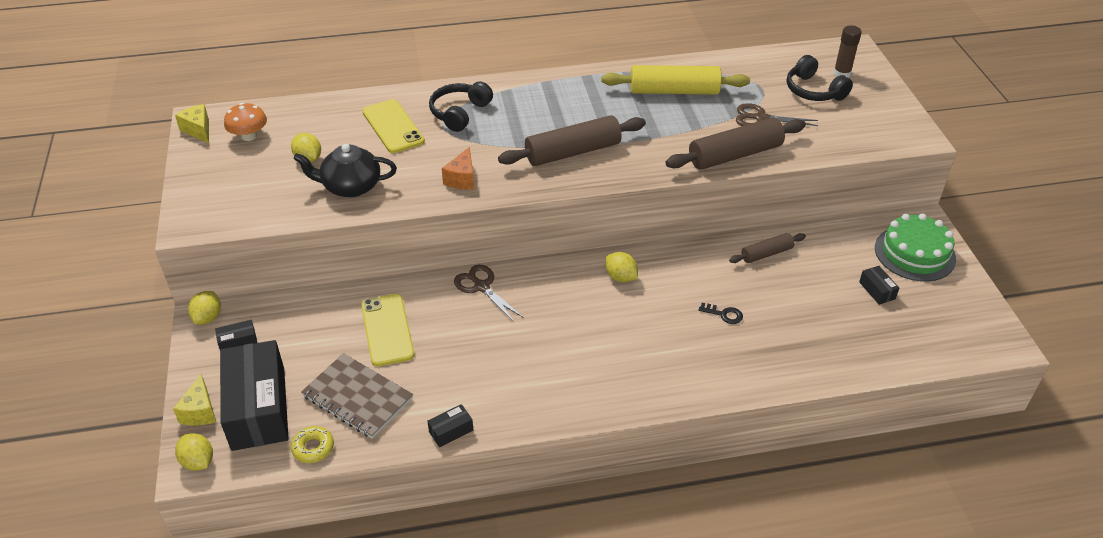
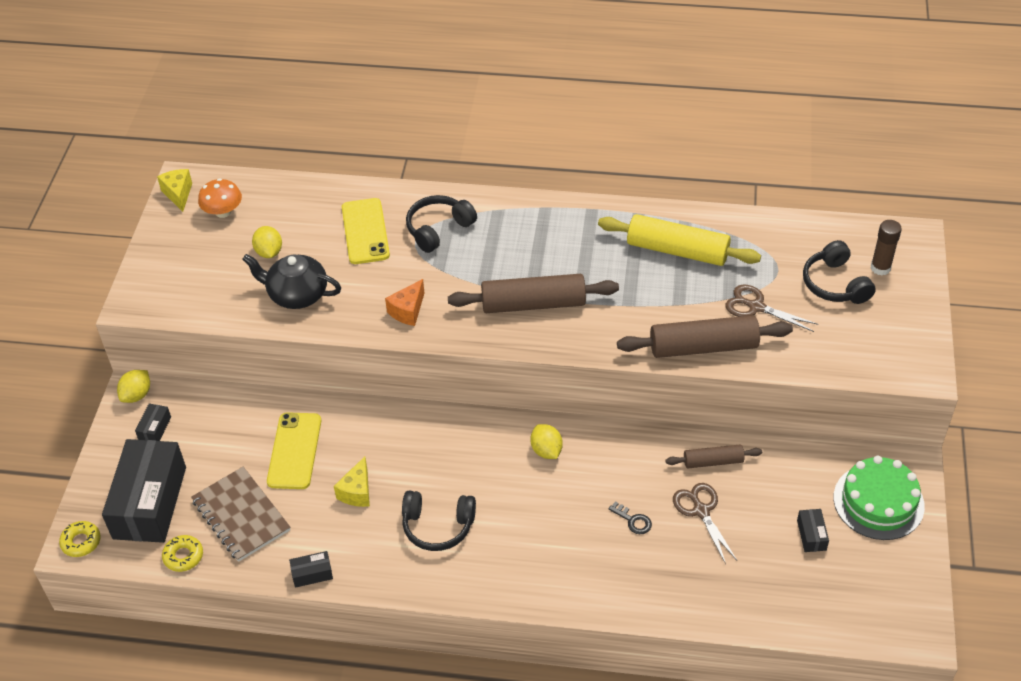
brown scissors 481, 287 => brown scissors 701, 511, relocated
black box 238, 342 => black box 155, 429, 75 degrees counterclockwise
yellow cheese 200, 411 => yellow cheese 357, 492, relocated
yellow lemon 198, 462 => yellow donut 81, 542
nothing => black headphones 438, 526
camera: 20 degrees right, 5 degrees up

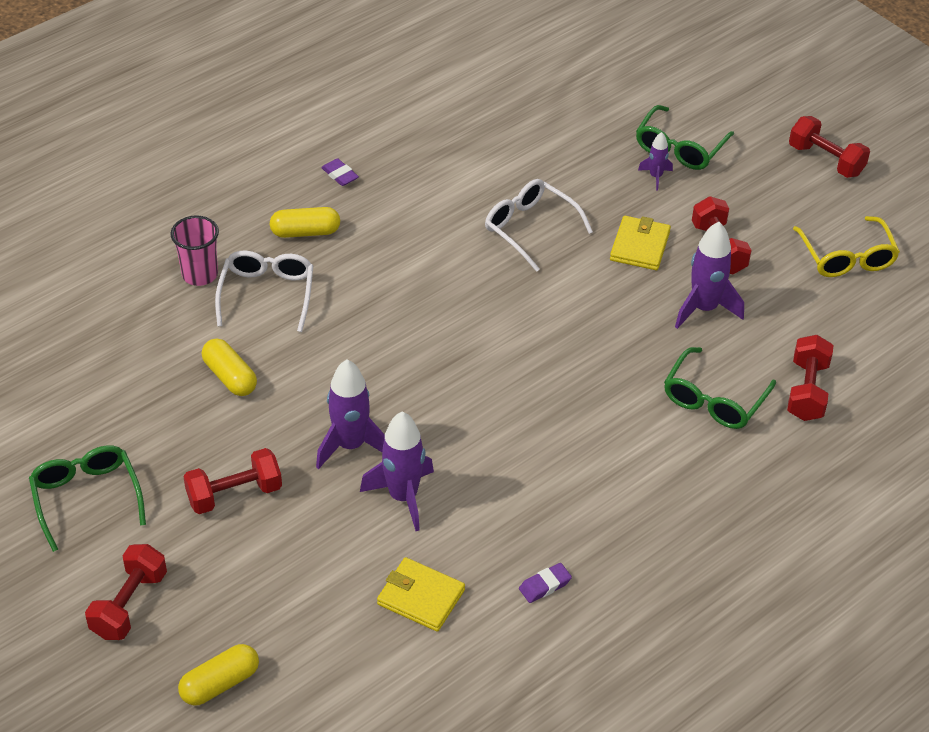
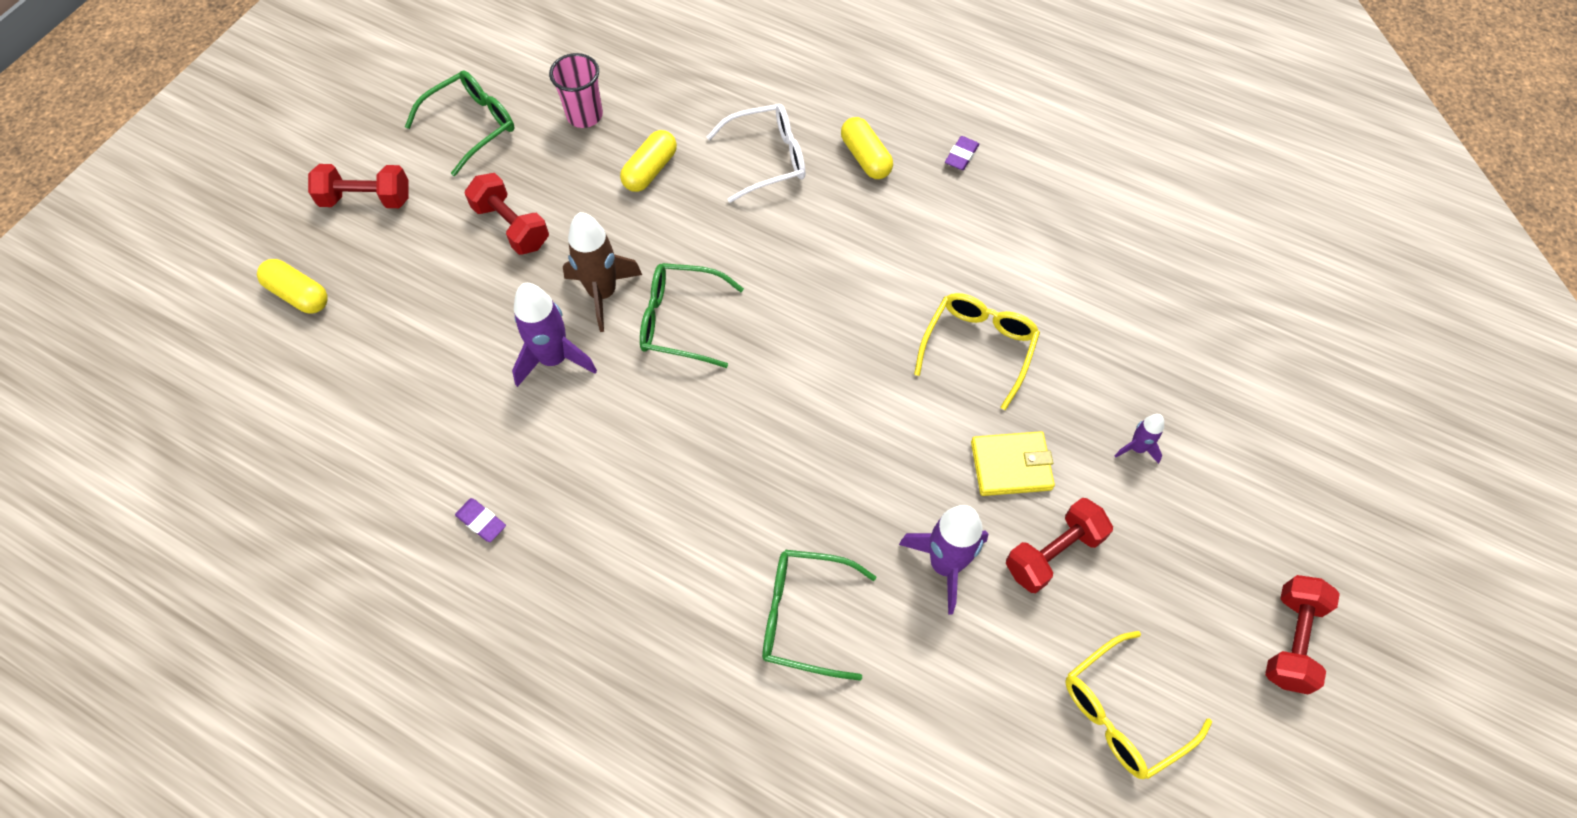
green glasses 680, 148 => green glasses 680, 321, relocated
white glasses 530, 228 => yellow glasses 978, 348
pink cup 200, 274 => pink cup 584, 115, relocated
red dumbbell 807, 391 => nothing
purple rocket 351, 445 => brown rocket 603, 294
yellow wallet 421, 597 => nothing
camera: 70 degrees right, 15 degrees up

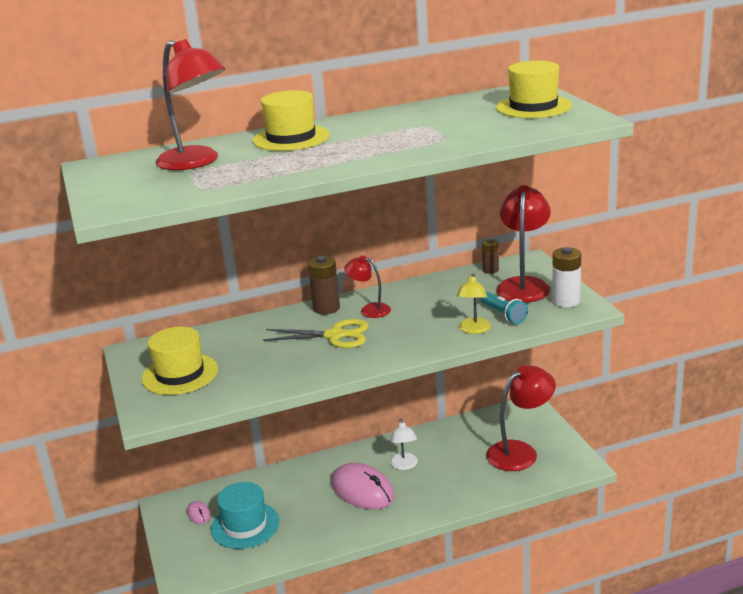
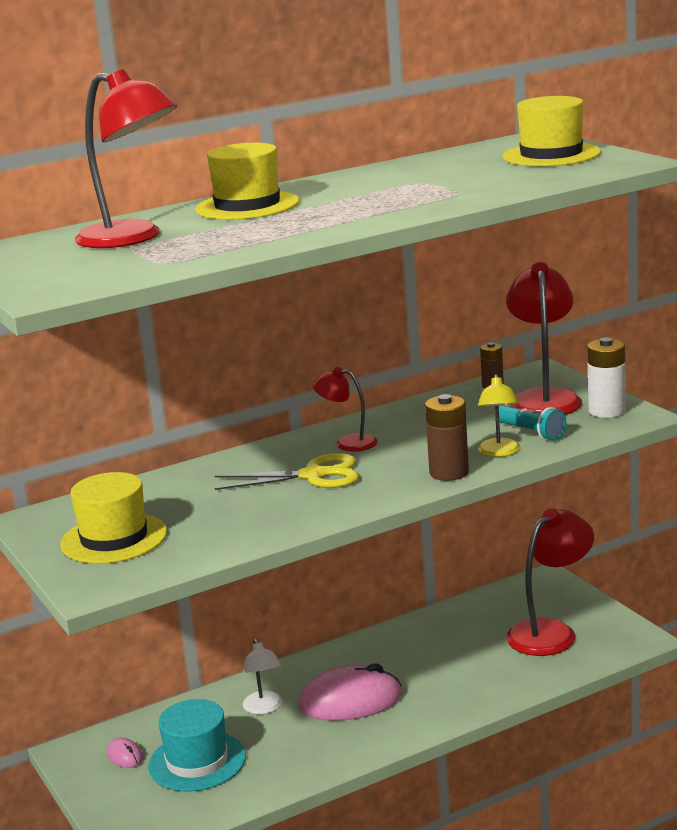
brown battery 326, 308 => brown battery 449, 473, relocated
white lamp 404, 465 => white lamp 264, 708, relocated
pink mouse 363, 490 => pink mouse 350, 701, 45 degrees counterclockwise
camera: 10 degrees left, 5 degrees down

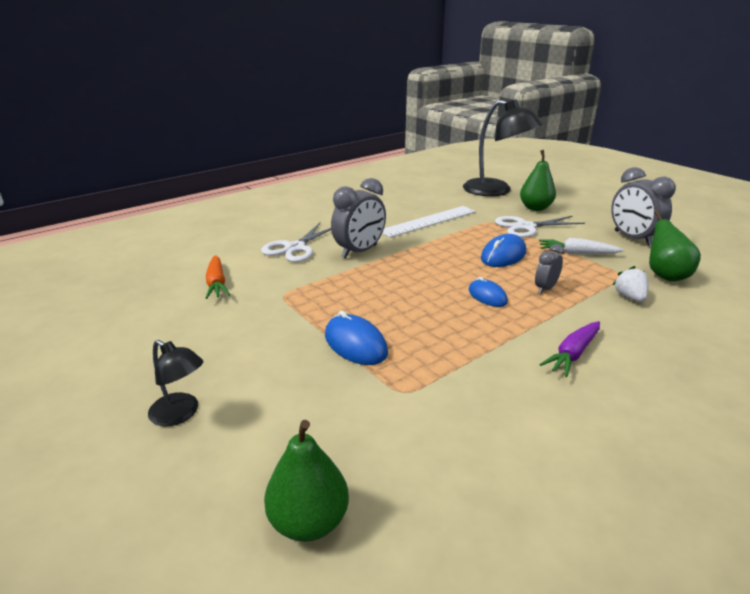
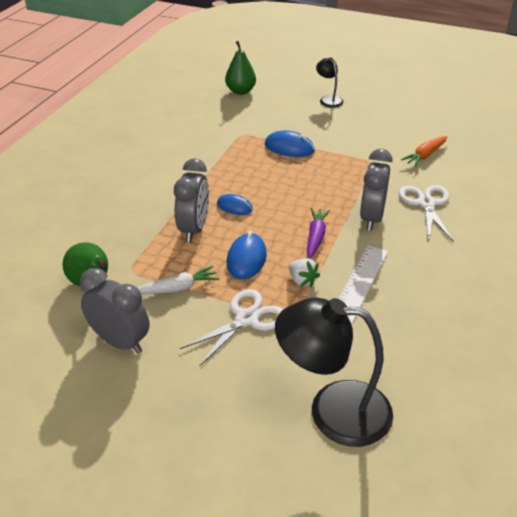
green pear 535, 208 => nothing
grey clock 545, 289 => grey clock 194, 229, x1.80
orange carrot 217, 283 => orange carrot 425, 155, 90 degrees counterclockwise
white strawberry 629, 297 => white strawberry 302, 281, relocated
purple carrot 573, 354 => purple carrot 315, 237, relocated
black lamp 181, 414 => black lamp 328, 99, 60 degrees clockwise
camera: 150 degrees right, 10 degrees up

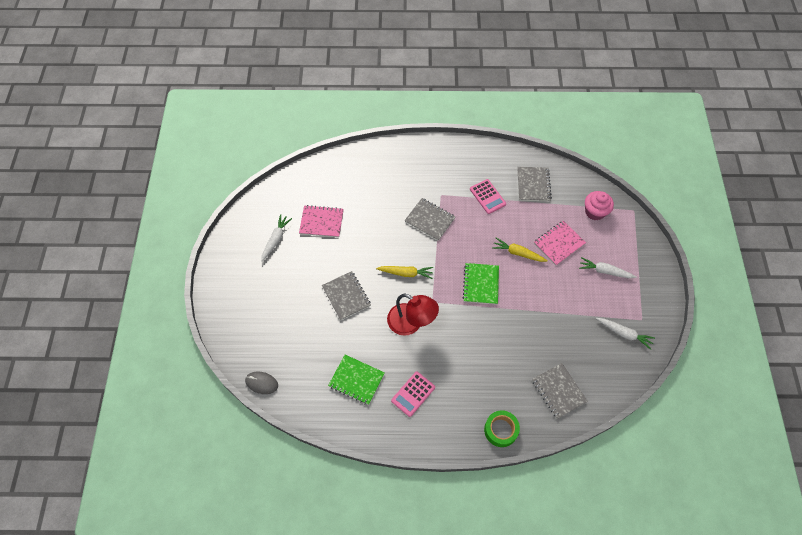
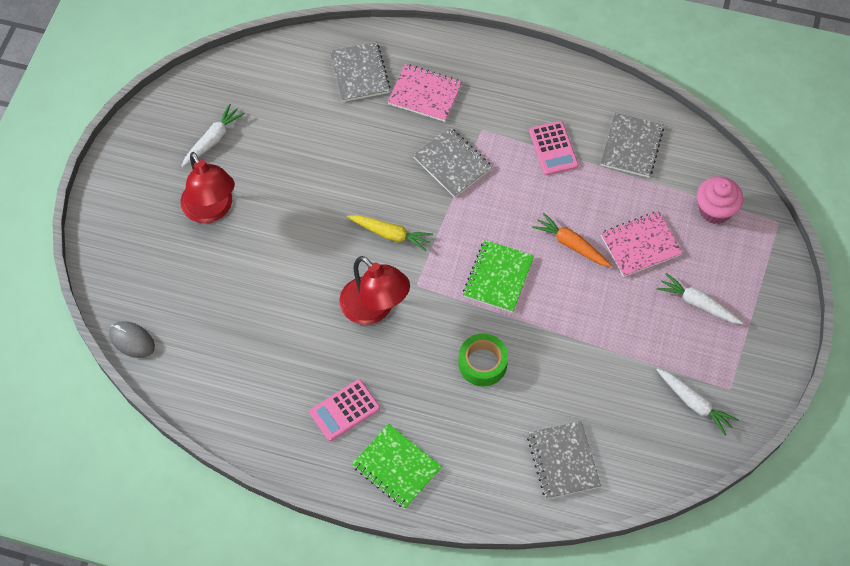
pink notebook 321, 222 => pink notebook 425, 94, relocated
yellow carrot 518, 253 => orange carrot 571, 245
grey notebook 346, 296 => grey notebook 359, 73, relocated
green notebook 356, 380 => green notebook 396, 467, relocated
green tape 500, 430 => green tape 482, 363, relocated
nothing => red lamp 211, 210
camera: 15 degrees right, 0 degrees up

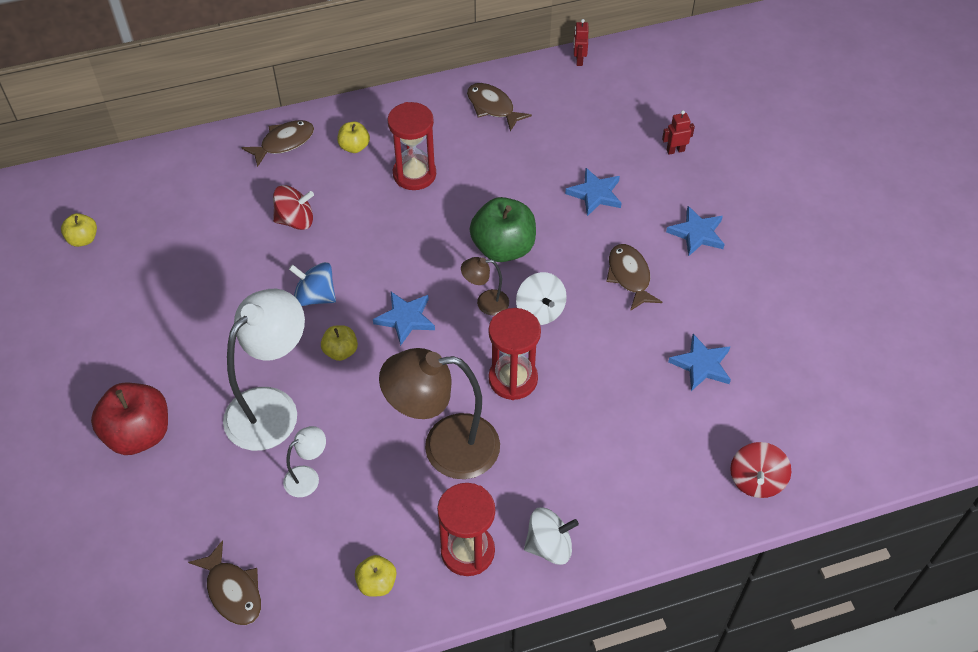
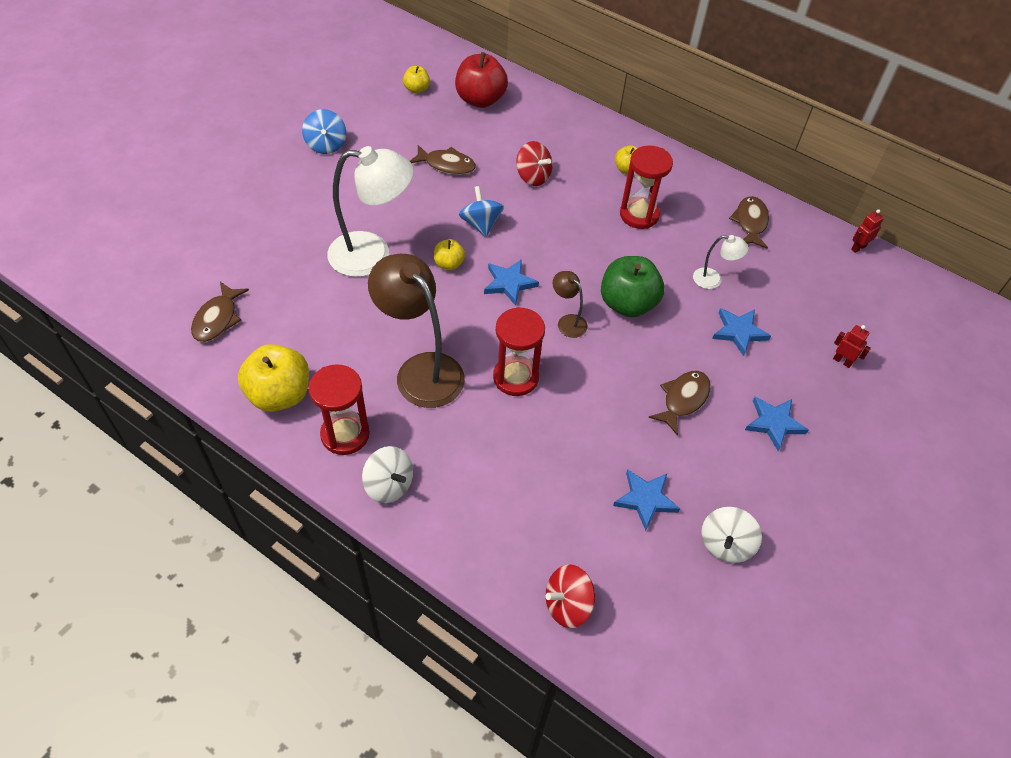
brown fish 284, 143 => brown fish 446, 165, relocated
white spinning top 540, 311 => white spinning top 725, 544, relocated
red apple 139, 434 => red apple 480, 100, relocated
white lamp 308, 477 => white lamp 713, 280, relocated
yellow apple 377, 583 => yellow apple 279, 394, x1.92
nothing => blue spinning top 326, 145
camera: 50 degrees right, 0 degrees up

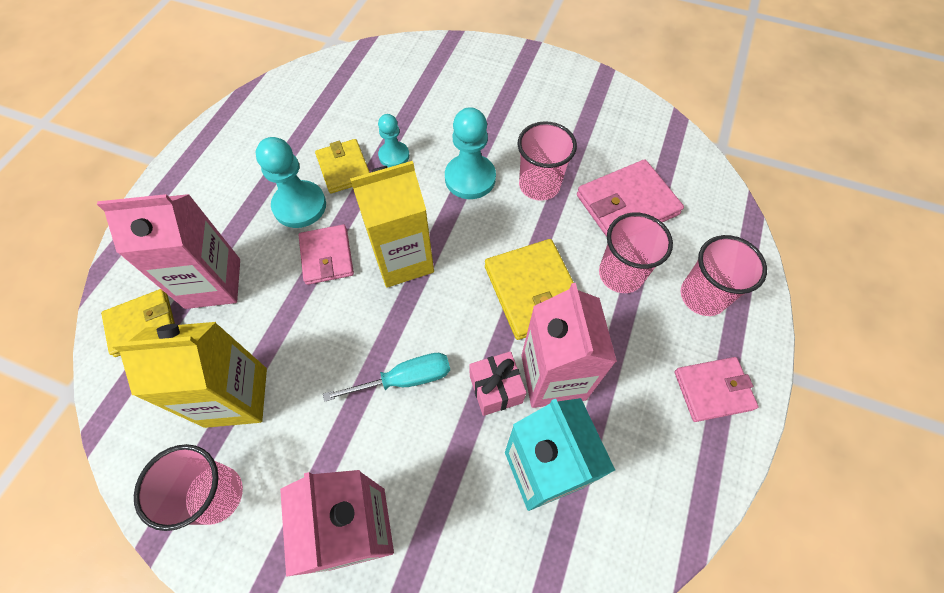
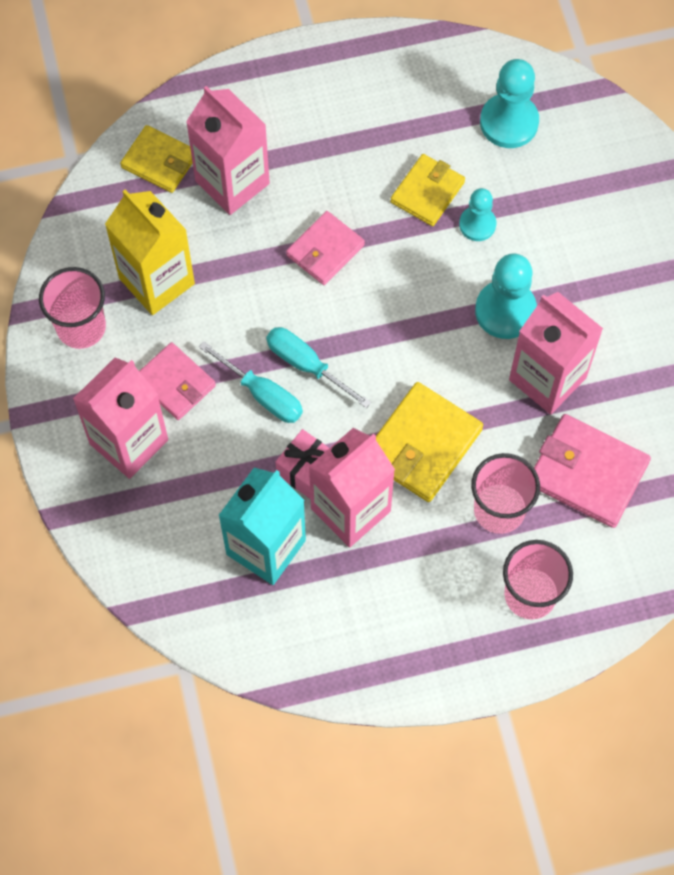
pink cup 539, 185 => pink carton 547, 378
turquoise pawn 300, 206 => turquoise pawn 509, 122, relocated
yellow carton 403, 259 => nothing
pink wallet 713, 390 => pink wallet 175, 383, relocated
nothing => turquoise screwdriver 305, 364
camera: 55 degrees right, 5 degrees up

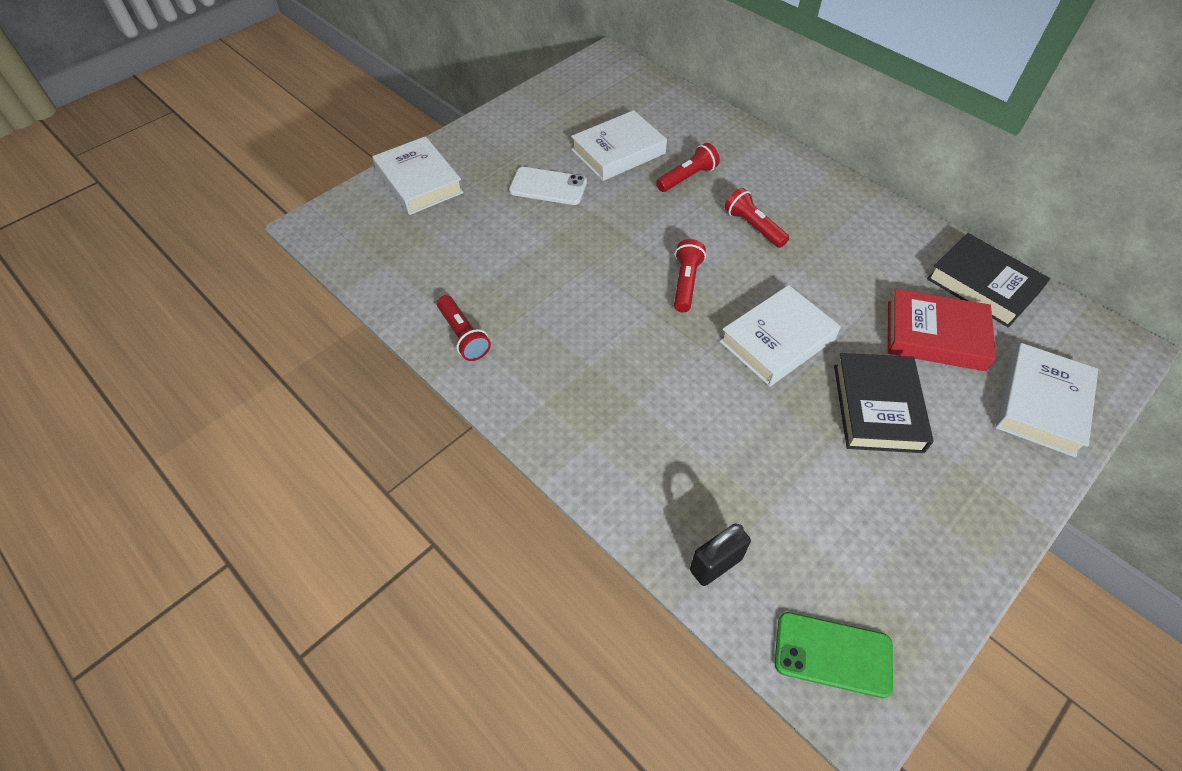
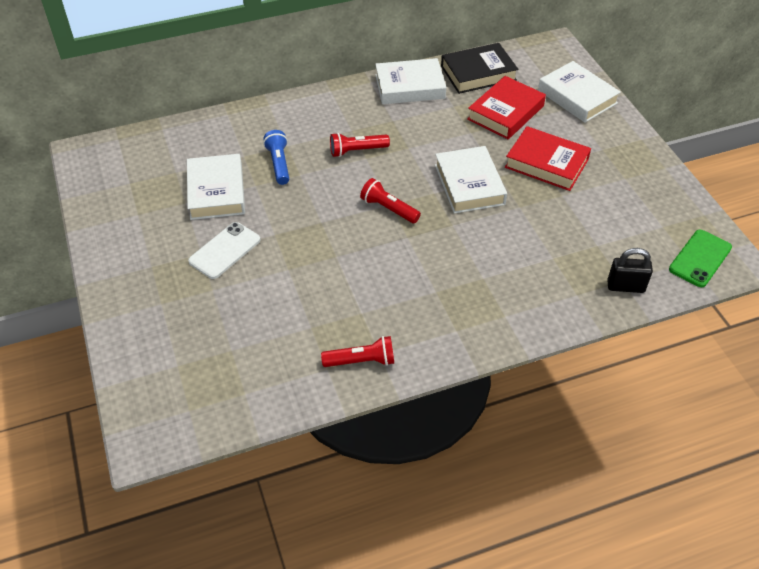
white book 419, 181 => white book 410, 87, relocated
red flashlight 687, 177 => blue flashlight 279, 164
black book 877, 407 => red book 546, 163
black padlock 715, 564 => black padlock 625, 286, 75 degrees counterclockwise
camera: 65 degrees left, 5 degrees down

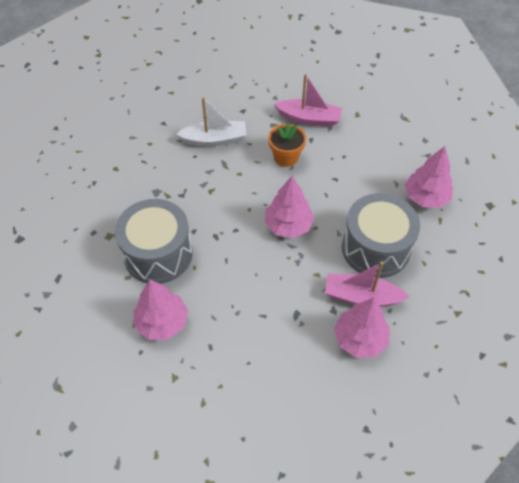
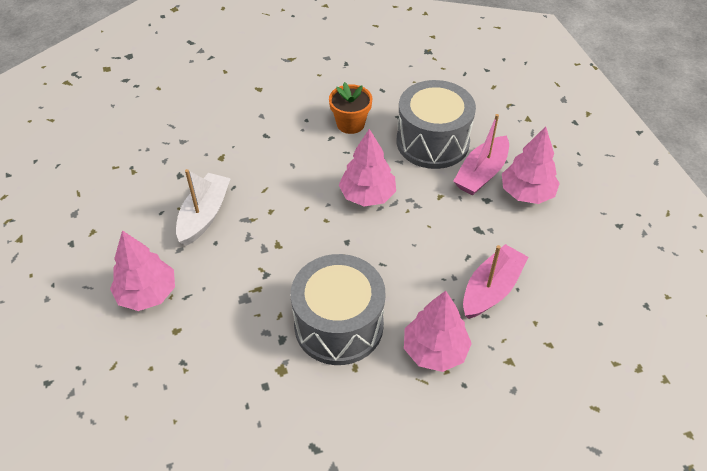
pink boat 309, 118 => pink boat 491, 289, relocated
orange flower pot 286, 157 => orange flower pot 350, 124, relocated
pink tree 425, 197 => pink tree 147, 293, relocated
camera: 65 degrees left, 5 degrees down

